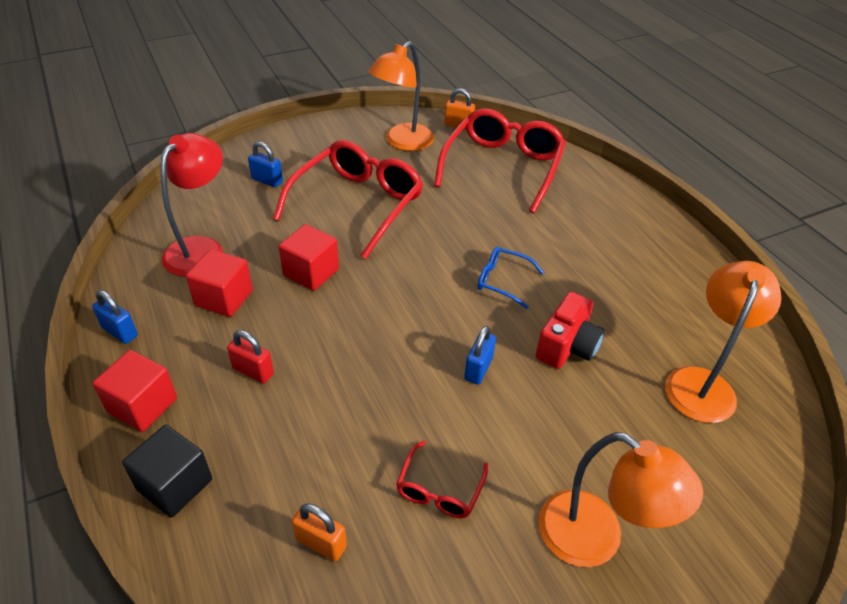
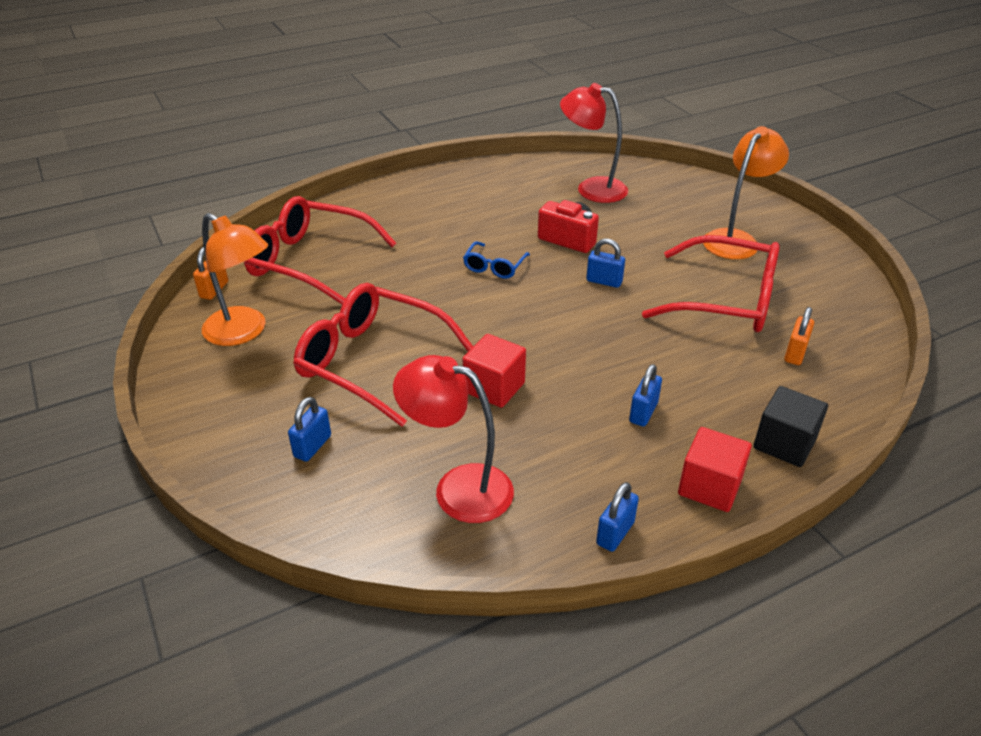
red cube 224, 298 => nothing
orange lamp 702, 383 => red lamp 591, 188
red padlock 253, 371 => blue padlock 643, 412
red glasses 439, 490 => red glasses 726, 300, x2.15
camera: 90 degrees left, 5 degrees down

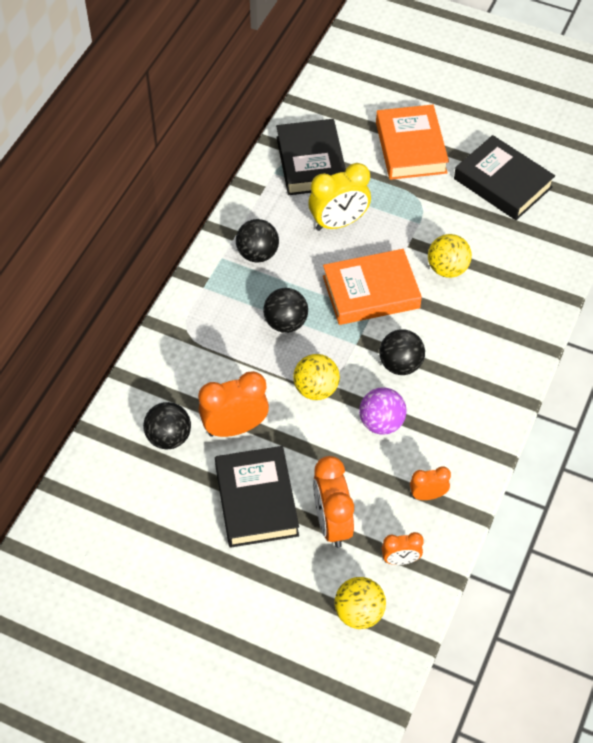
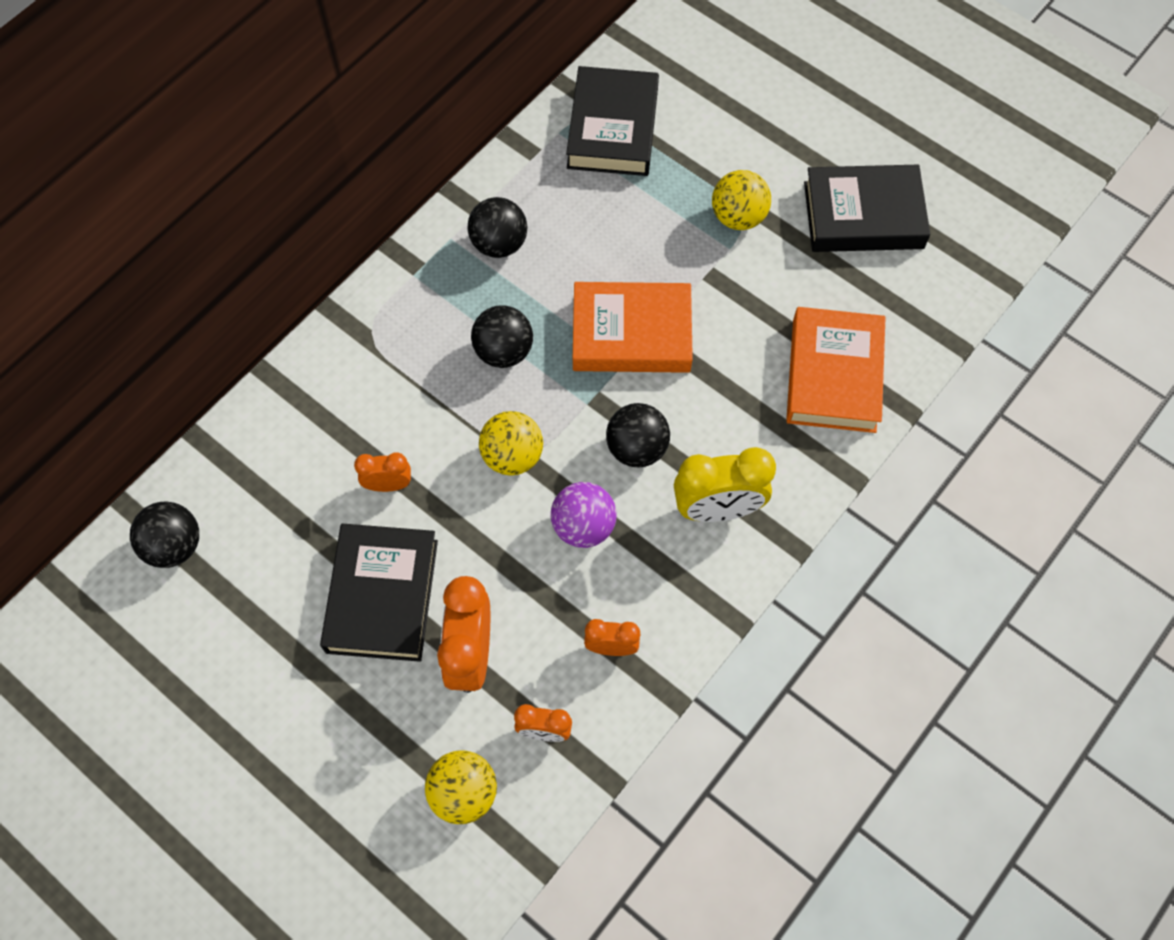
orange book 410, 147 => orange book 833, 375, relocated
black book 502, 183 => black book 863, 215, 60 degrees counterclockwise
yellow clock 338, 223 => yellow clock 717, 509, relocated
yellow ball 447, 269 => yellow ball 738, 217, relocated
orange clock 235, 428 => orange clock 388, 485, x0.56
black ball 169, 437 => black ball 174, 546, relocated
camera: 15 degrees right, 10 degrees up

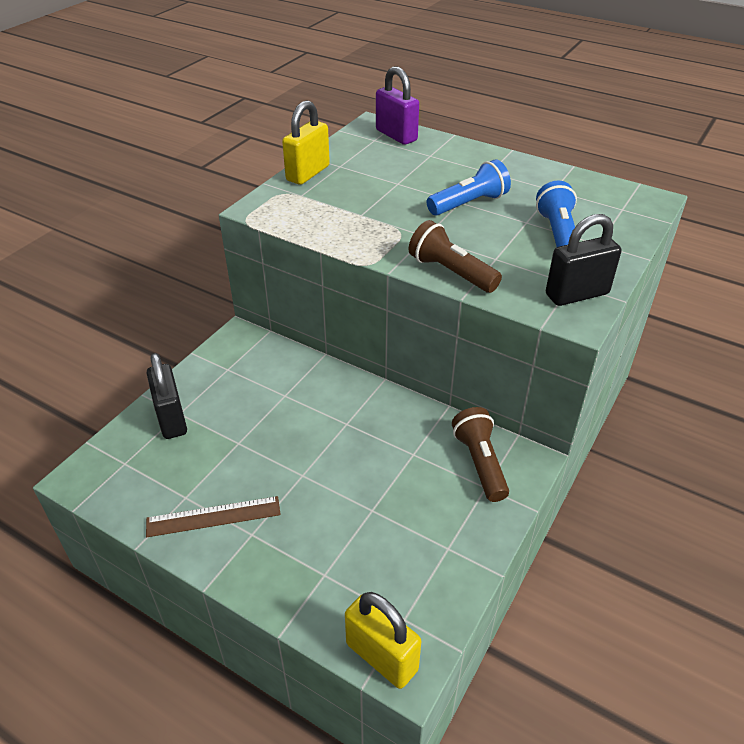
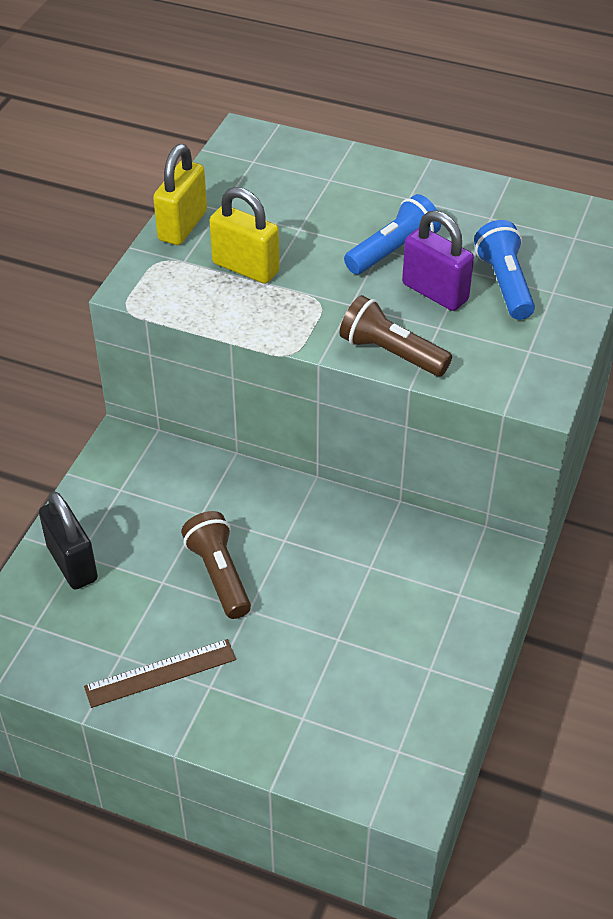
purple padlock 396, 135 => purple padlock 435, 292, relocated
black padlock 577, 294 => nothing
brown flashlight 480, 463 => brown flashlight 219, 574, relocated
yellow padlock 381, 657 => yellow padlock 245, 268, relocated
camera: 10 degrees left, 5 degrees up

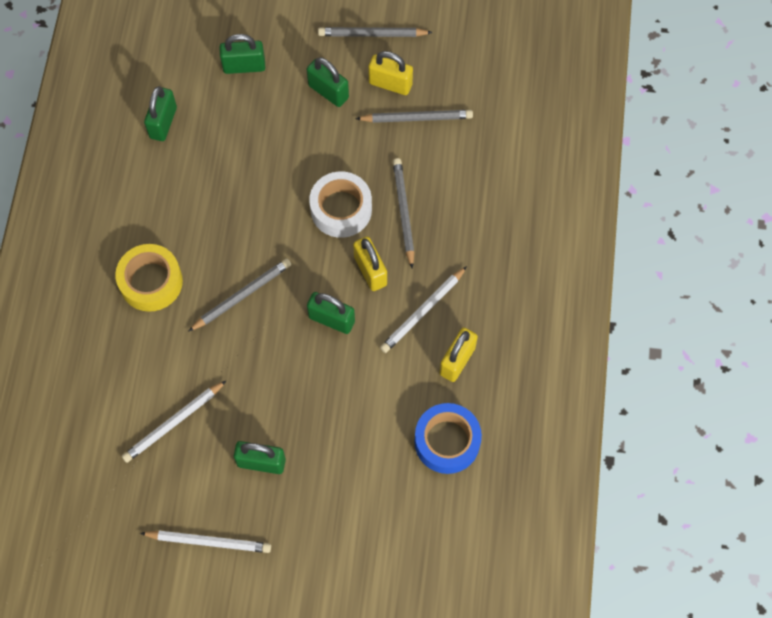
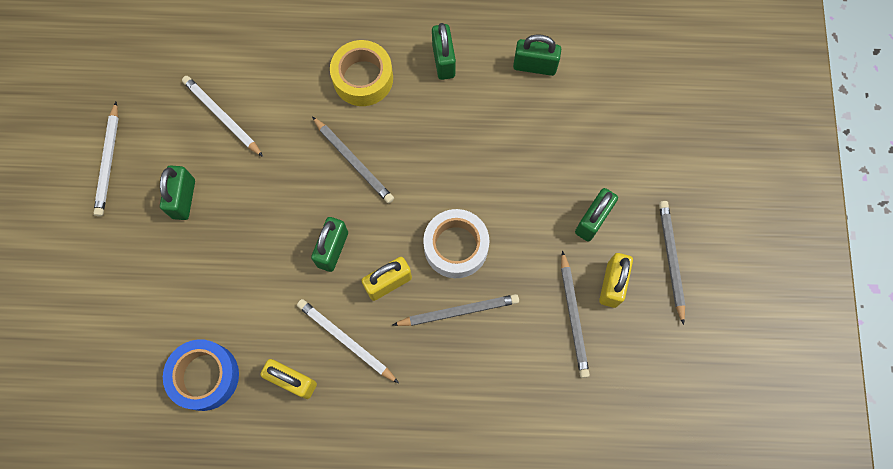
green padlock 244, 66 => green padlock 443, 61, relocated
camera: 85 degrees right, 5 degrees up

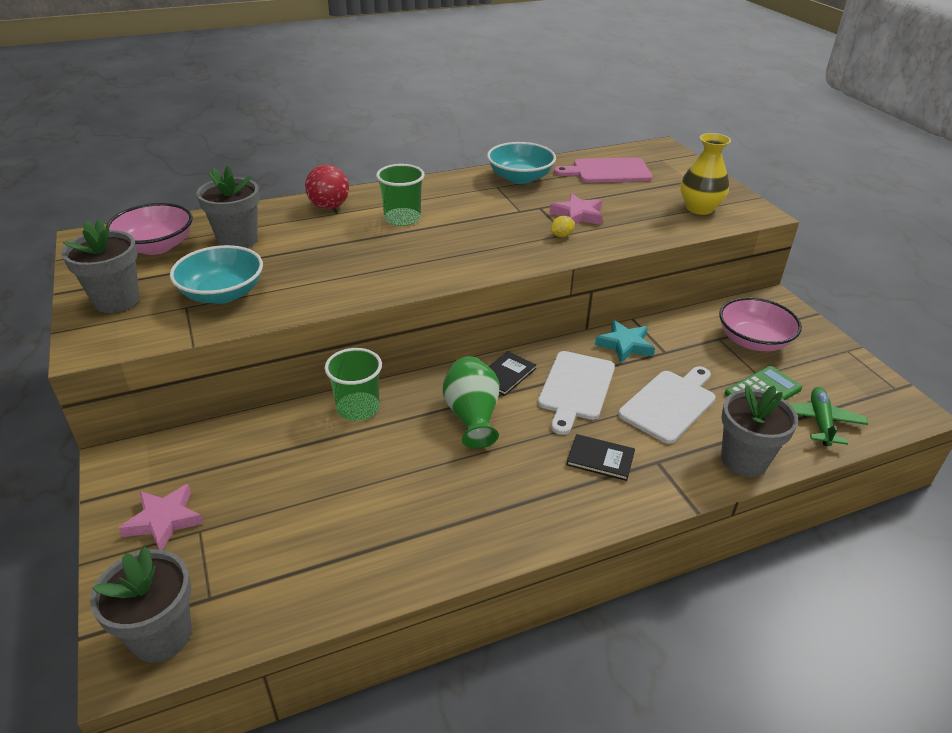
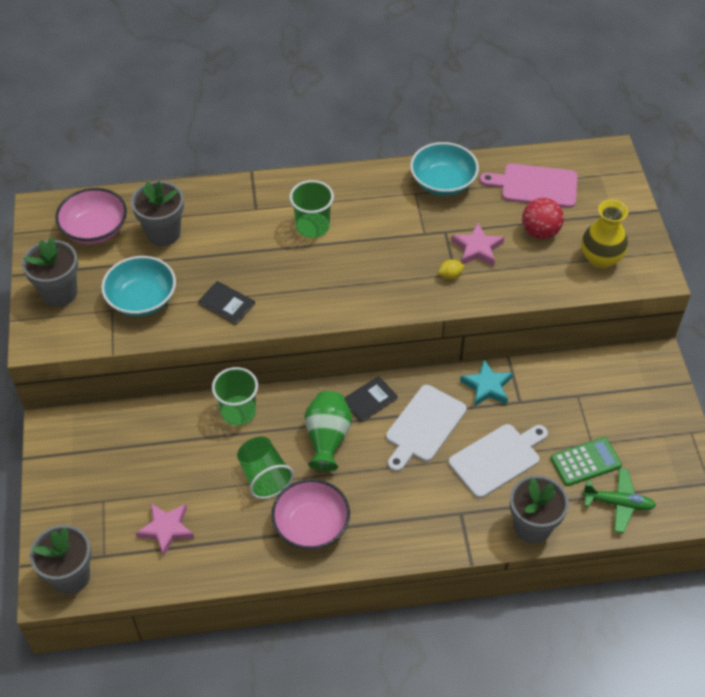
red ball 329, 206 => red ball 540, 232, relocated
pink bowl 753, 341 => pink bowl 311, 525, relocated
green plane 820, 422 => green plane 618, 503, 75 degrees clockwise
black book 600, 459 => black book 226, 304, relocated
pink star 164, 520 => pink star 166, 529, relocated
nothing => green cup 264, 476
camera: 15 degrees right, 15 degrees up

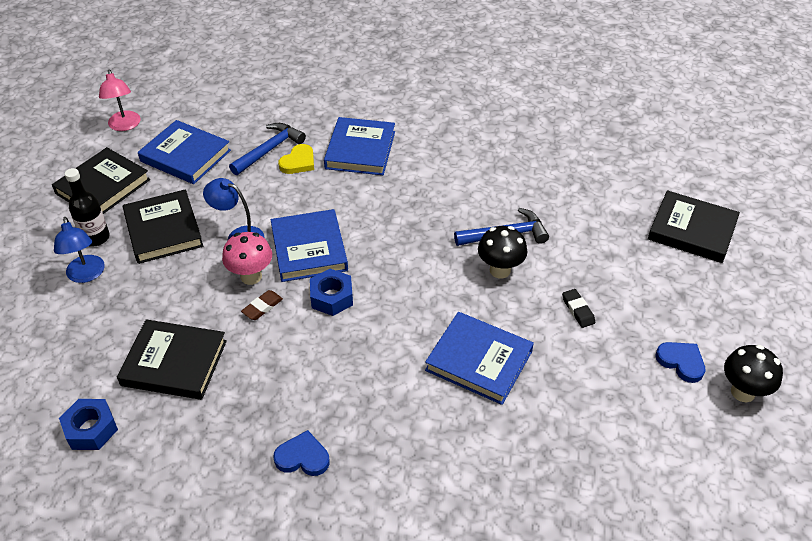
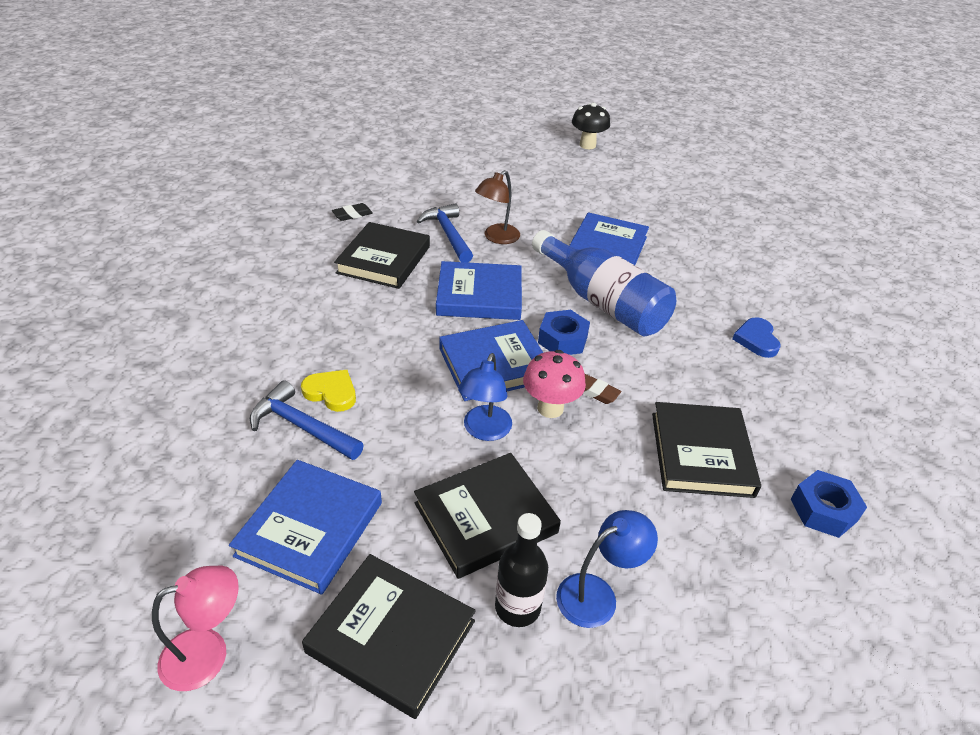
blue book 360, 150 => blue book 479, 295, relocated
black book 692, 230 => black book 384, 260, relocated
black mushroom 500, 270 => brown lamp 497, 238
black eraser 578, 310 => black eraser 352, 214, relocated
blue heart 681, 362 => nothing
nothing => blue bottle 602, 302
camera: 100 degrees left, 5 degrees down

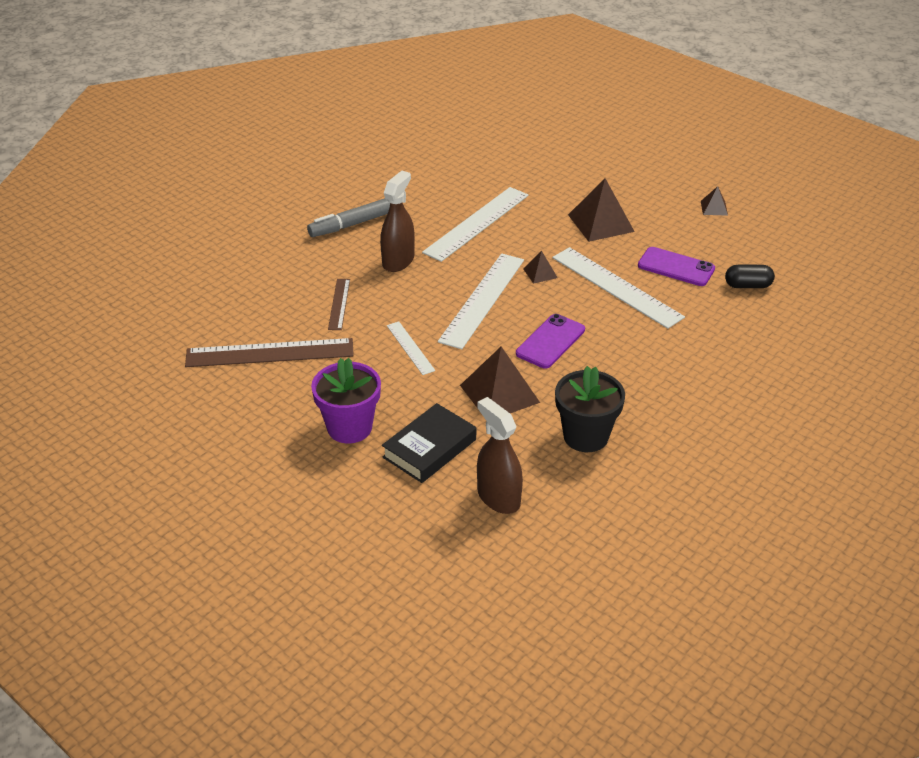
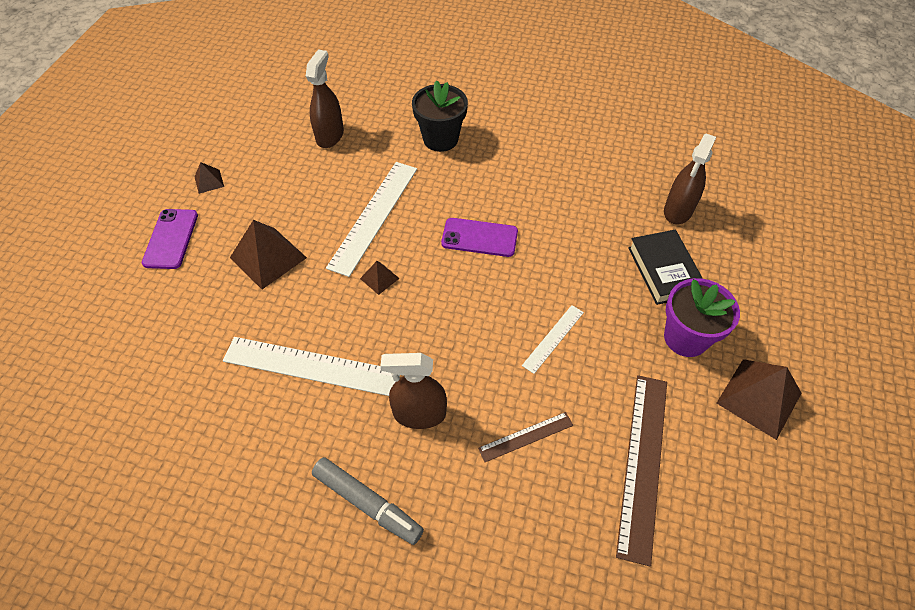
purple phone 676, 267 => purple phone 171, 239, relocated
white ruler 482, 299 => nothing
black capsule 748, 285 => brown spray bottle 330, 136
brown ruler 270, 353 => brown ruler 642, 463, 45 degrees clockwise
brown pyramid 499, 394 => brown pyramid 759, 398, relocated
black flower pot 585, 436 => black flower pot 440, 139, relocated
black book 430, 448 => black book 664, 270, 60 degrees clockwise
camera: 115 degrees left, 15 degrees up

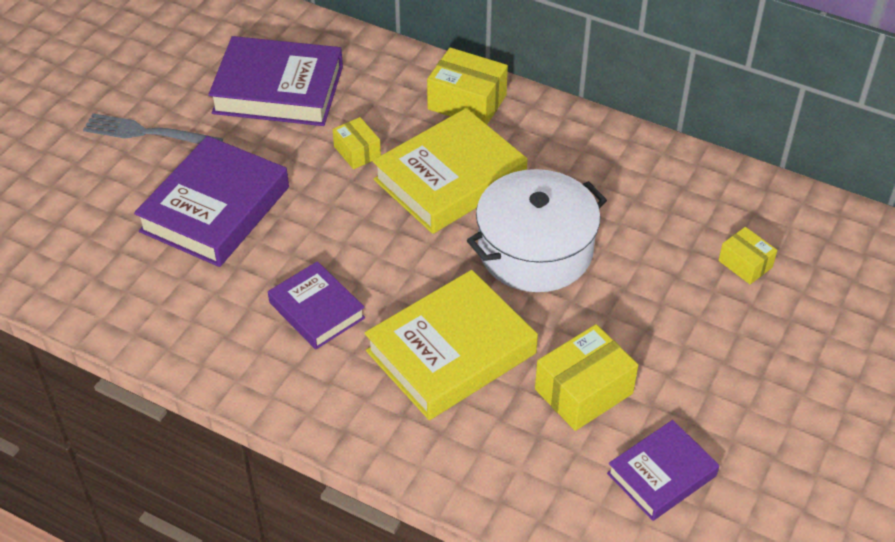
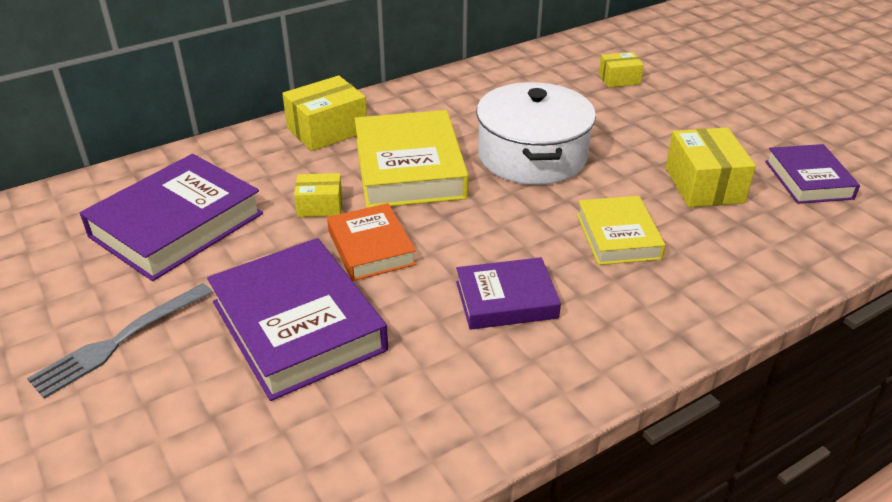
yellow book 451, 352 => yellow book 618, 236, x0.60
nothing => orange book 371, 248
camera: 60 degrees left, 10 degrees down

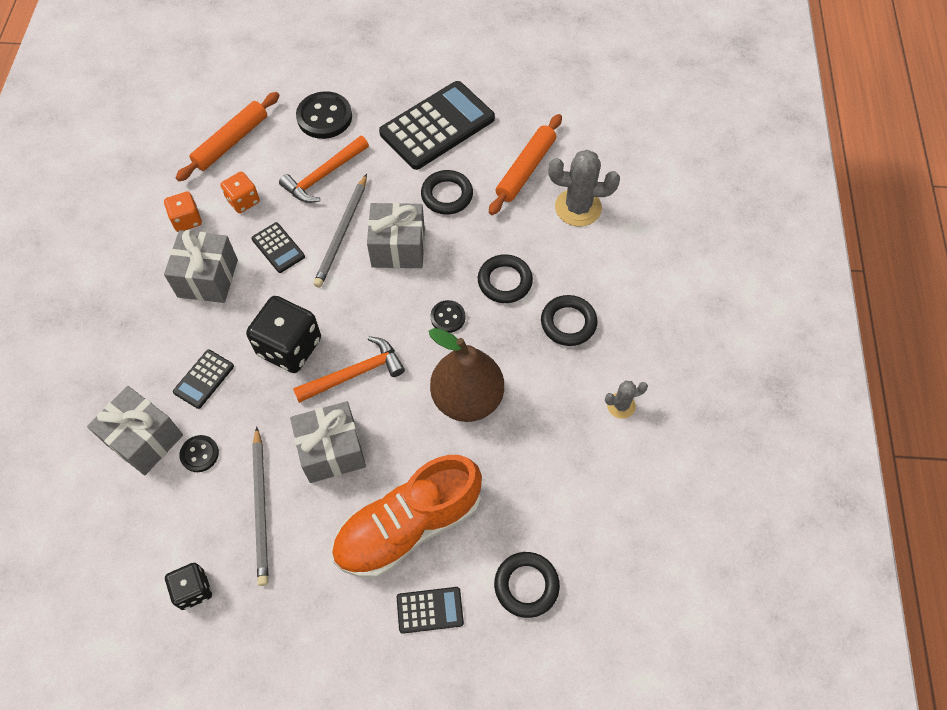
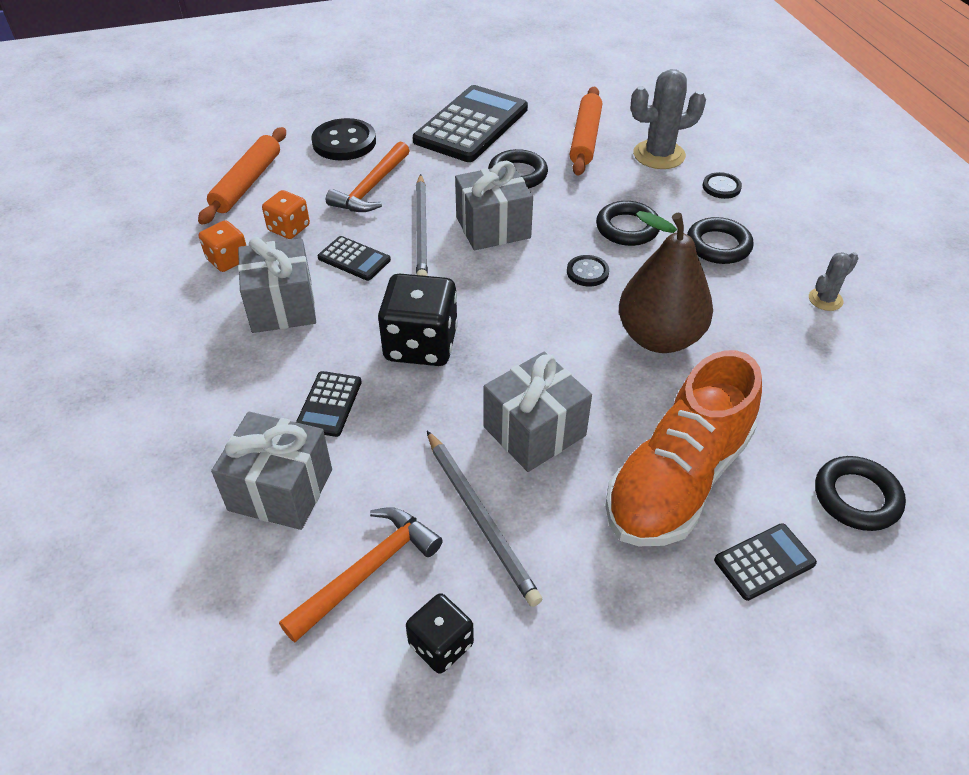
orange hammer 355, 374 => orange hammer 367, 571, relocated
black button 199, 454 => black button 721, 187, relocated
camera: 20 degrees left, 15 degrees down

